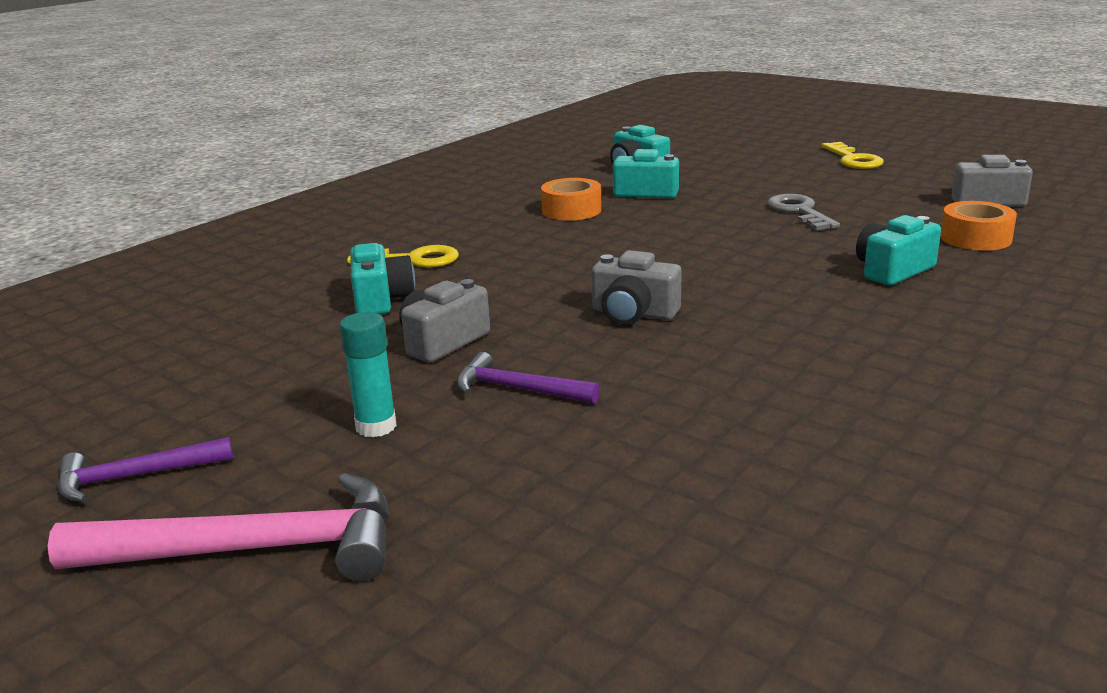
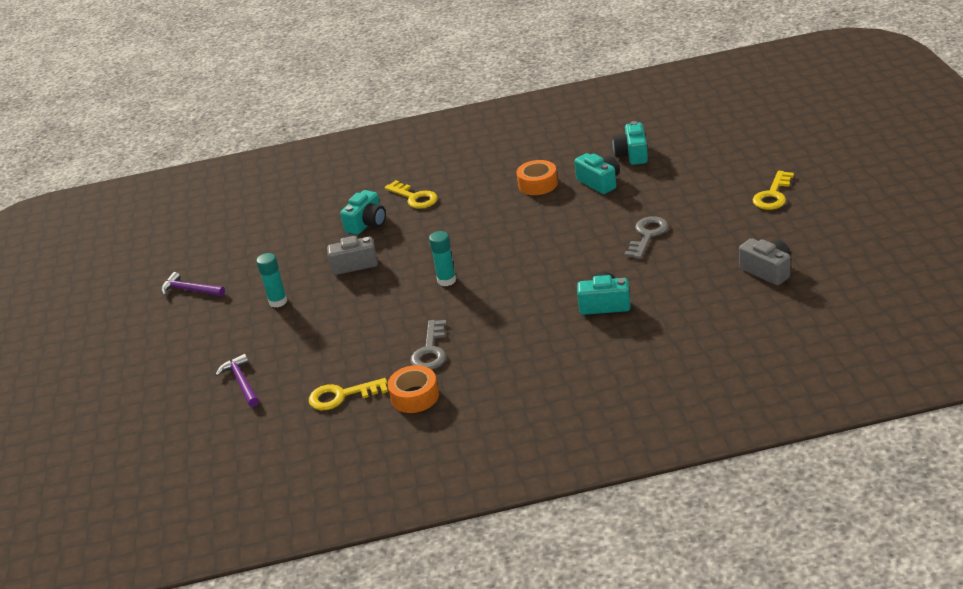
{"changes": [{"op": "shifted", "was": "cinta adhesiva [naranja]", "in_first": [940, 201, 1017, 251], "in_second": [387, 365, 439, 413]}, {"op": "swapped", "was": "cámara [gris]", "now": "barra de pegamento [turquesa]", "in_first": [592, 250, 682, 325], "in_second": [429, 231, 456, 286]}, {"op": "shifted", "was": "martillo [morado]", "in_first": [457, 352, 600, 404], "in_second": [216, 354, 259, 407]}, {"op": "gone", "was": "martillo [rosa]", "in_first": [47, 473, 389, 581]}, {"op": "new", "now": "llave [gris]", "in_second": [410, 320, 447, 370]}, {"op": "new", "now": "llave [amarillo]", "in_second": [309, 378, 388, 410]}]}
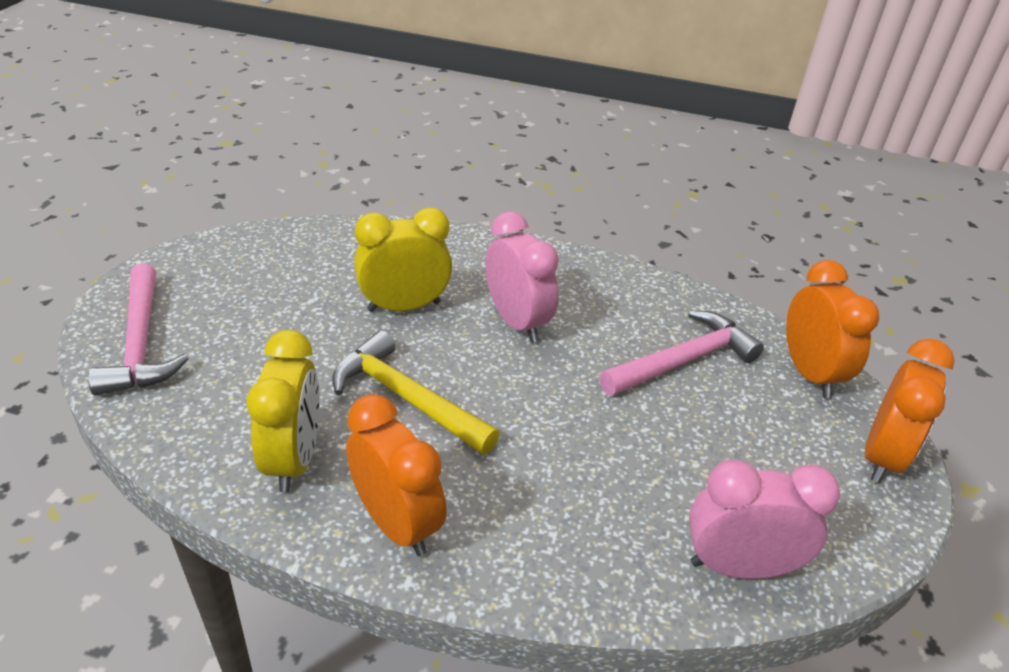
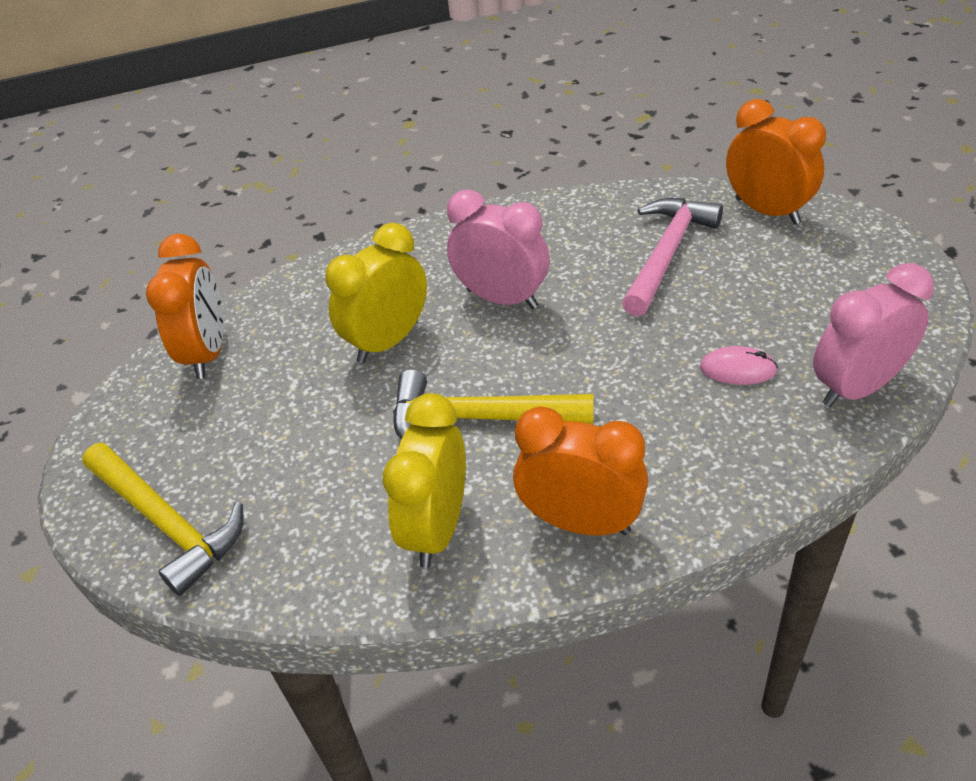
{"changes": [{"op": "repainted", "was": "martillo [rosa]", "now": "martillo [amarillo]", "in_first": [88, 263, 189, 396], "in_second": [82, 443, 244, 596]}, {"op": "rotated", "was": "despertador [amarillo]", "in_first": [247, 330, 320, 493], "in_second": [383, 393, 466, 568], "clockwise": -135}, {"op": "shifted", "was": "despertador [naranja]", "in_first": [865, 339, 955, 483], "in_second": [146, 234, 224, 379]}, {"op": "new", "now": "ratón [rosa]", "in_second": [700, 346, 778, 385]}]}
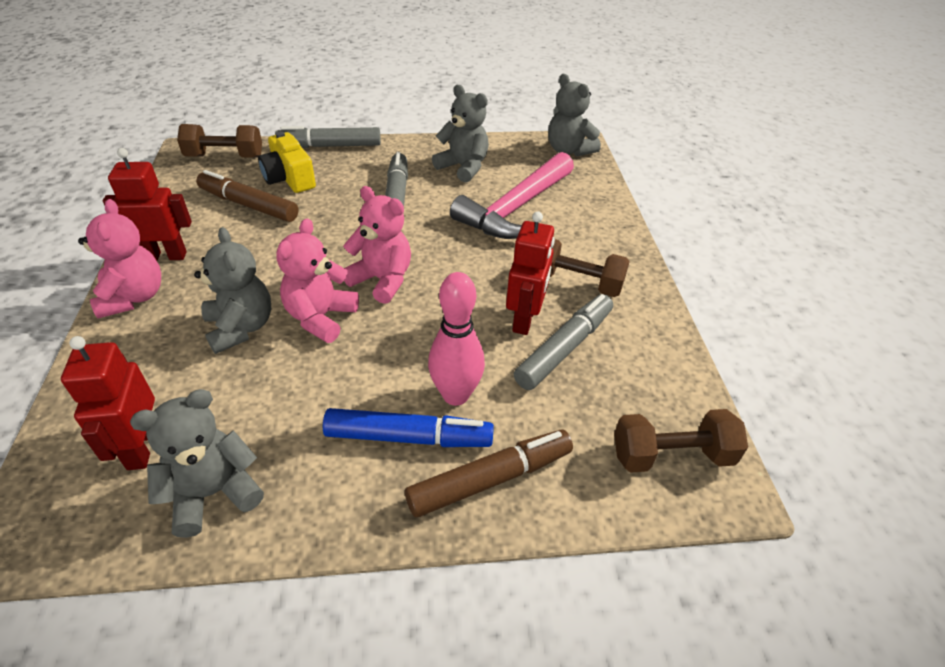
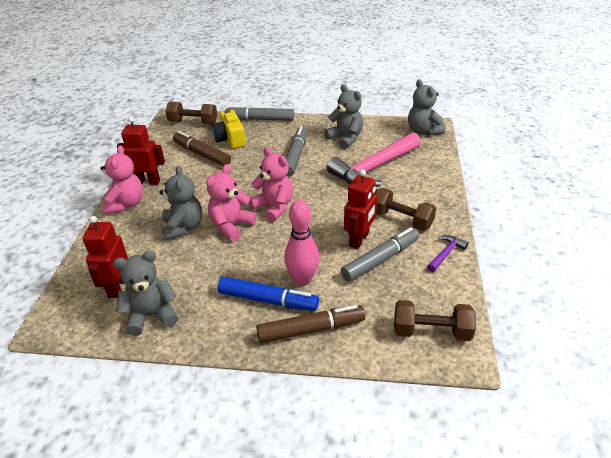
{"changes": [{"op": "new", "now": "martillo [morado]", "in_second": [427, 235, 468, 272]}]}
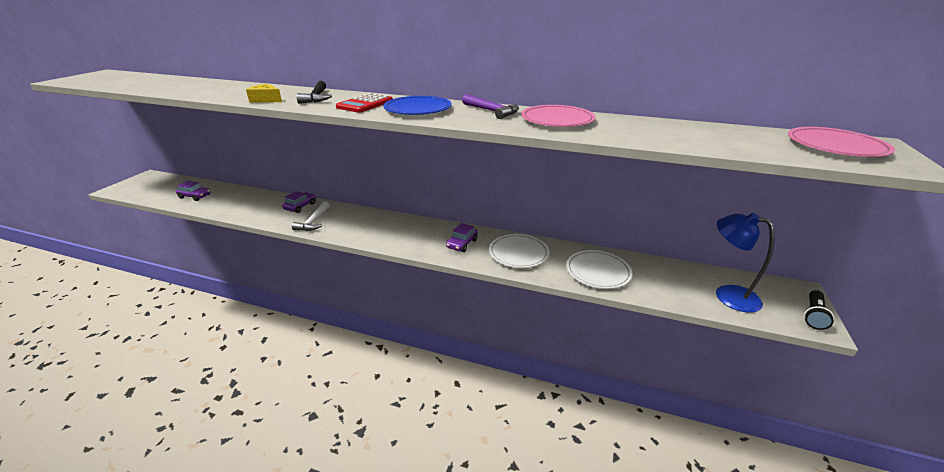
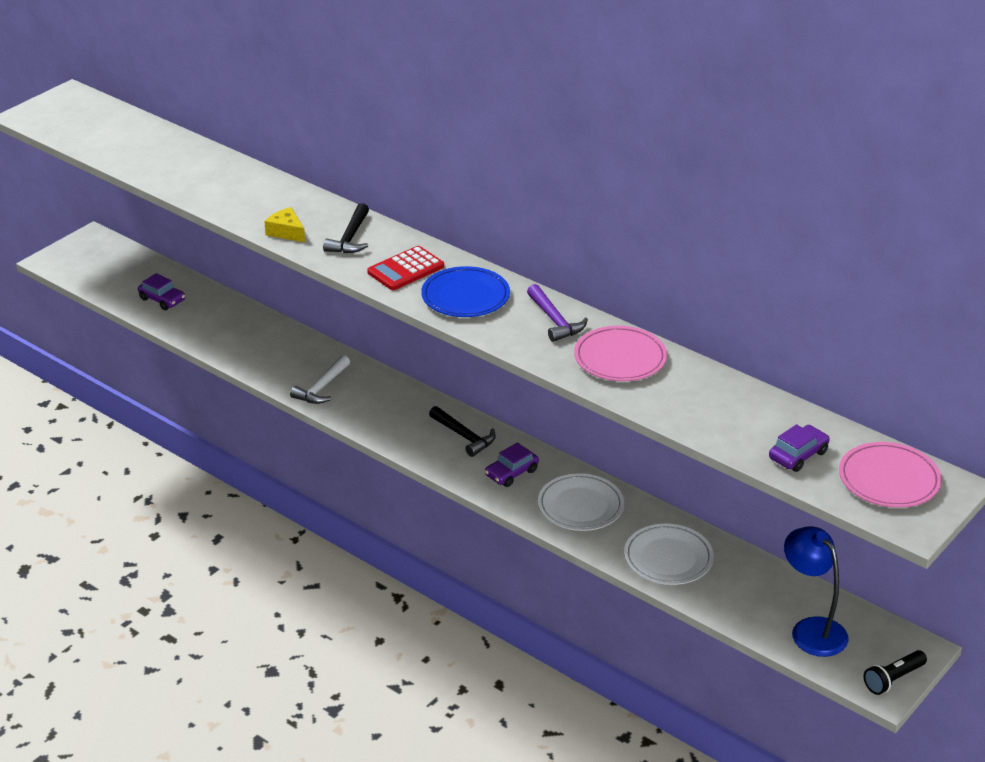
{"changes": [{"op": "shifted", "was": "coche [morado]", "in_first": [282, 191, 316, 213], "in_second": [769, 424, 830, 472]}, {"op": "new", "now": "martillo [negro]", "in_second": [429, 406, 496, 457]}]}
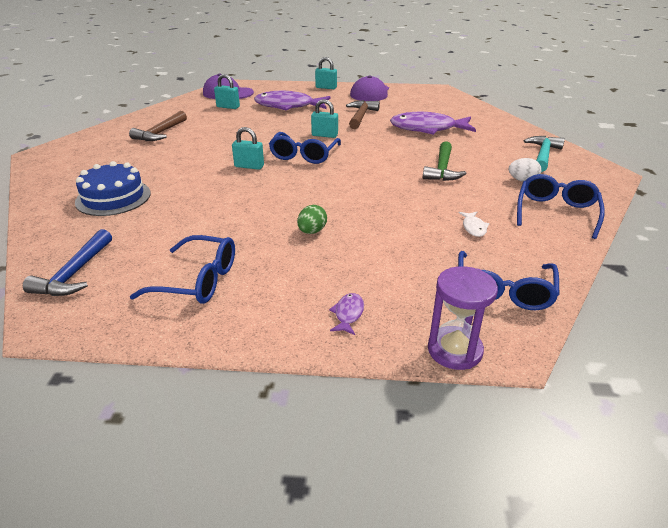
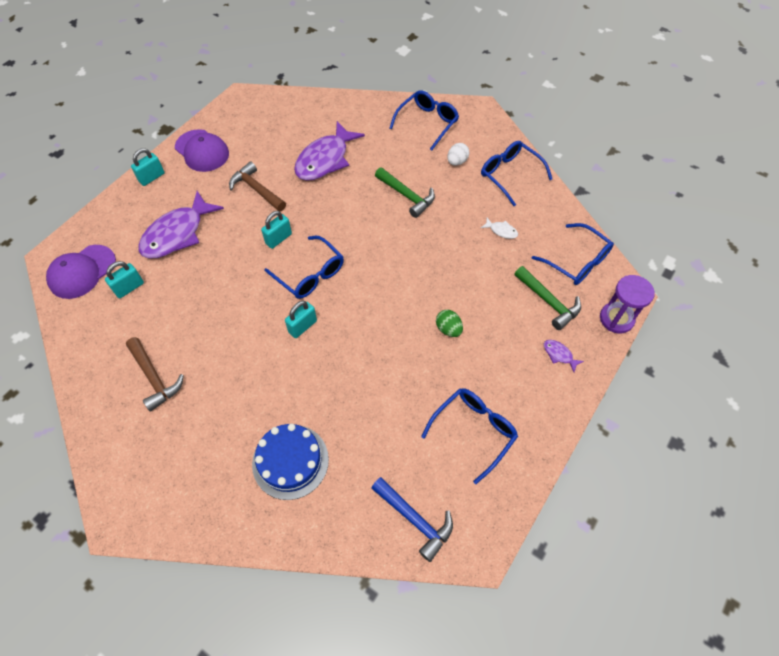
{"changes": [{"op": "swapped", "was": "martillo [turquesa]", "now": "gafas [azul]", "in_first": [524, 136, 565, 172], "in_second": [390, 90, 459, 151]}, {"op": "new", "now": "martillo [verde]", "in_second": [514, 266, 581, 330]}]}
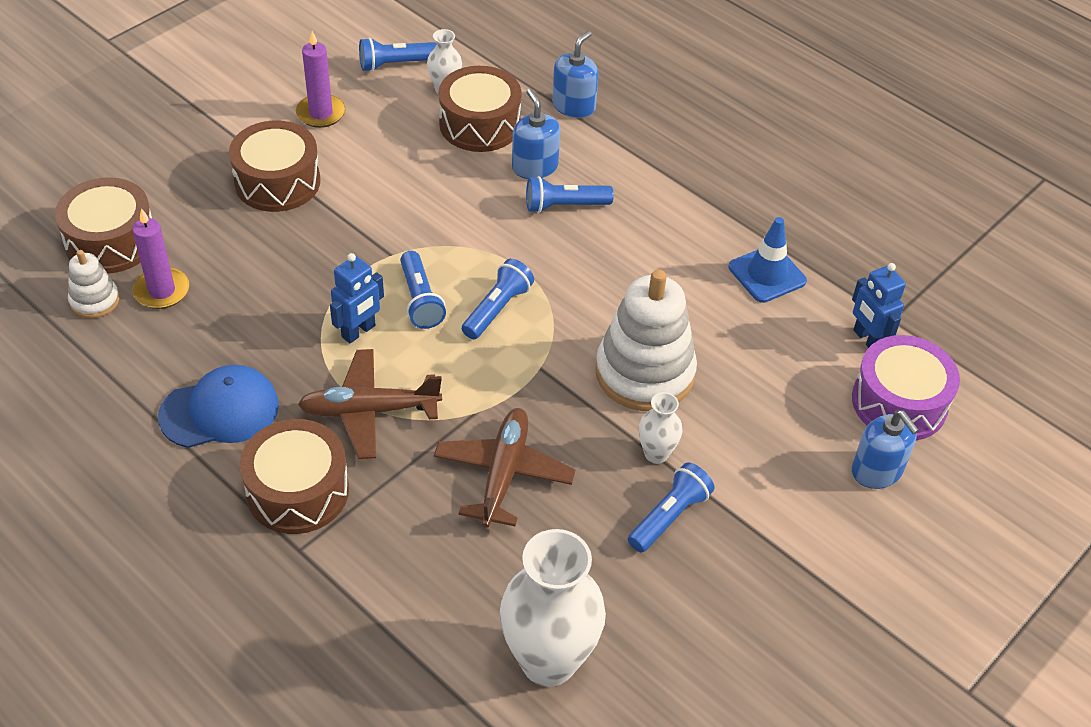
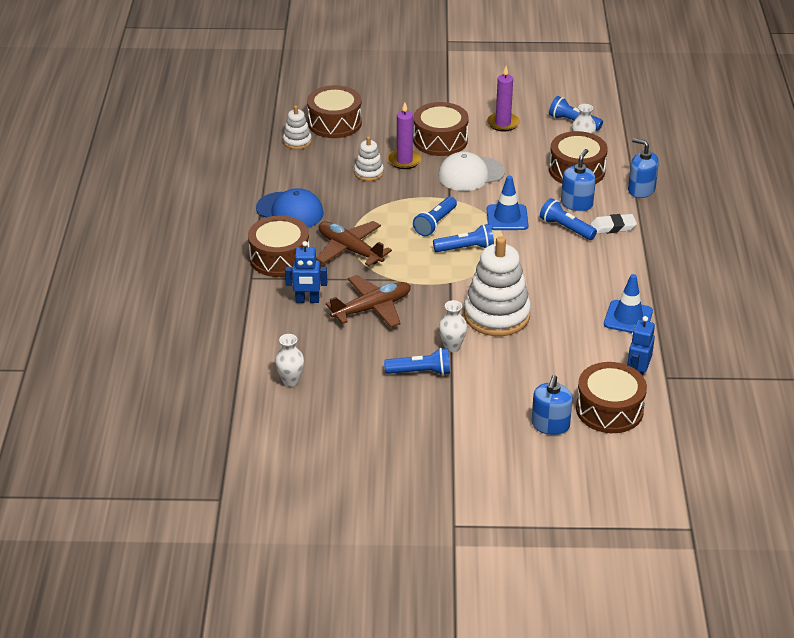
{"changes": [{"op": "rotated", "was": "dispensador de jabón [azul]", "in_first": [552, 31, 599, 118], "in_second": [628, 138, 659, 198], "clockwise": -135}, {"op": "shifted", "was": "vela [morado]", "in_first": [132, 208, 189, 309], "in_second": [388, 102, 422, 169]}, {"op": "shifted", "was": "robot [azul]", "in_first": [330, 253, 384, 343], "in_second": [285, 241, 327, 303]}, {"op": "repainted", "was": "tambor [morado]", "now": "tambor [marrón]", "in_first": [852, 335, 960, 440], "in_second": [576, 362, 647, 433]}, {"op": "scaled", "was": "florero [blanco]", "in_first": [500, 529, 606, 687], "in_second": [275, 334, 304, 387], "ratio": 0.48}, {"op": "new", "now": "juguete apilable [blanco]", "in_second": [354, 136, 384, 181]}, {"op": "new", "now": "gorra [blanco]", "in_second": [438, 152, 505, 191]}, {"op": "new", "now": "cono de tráfico [azul]", "in_second": [487, 176, 528, 230]}, {"op": "new", "now": "goma de borrar [blanco]", "in_second": [591, 214, 637, 234]}]}
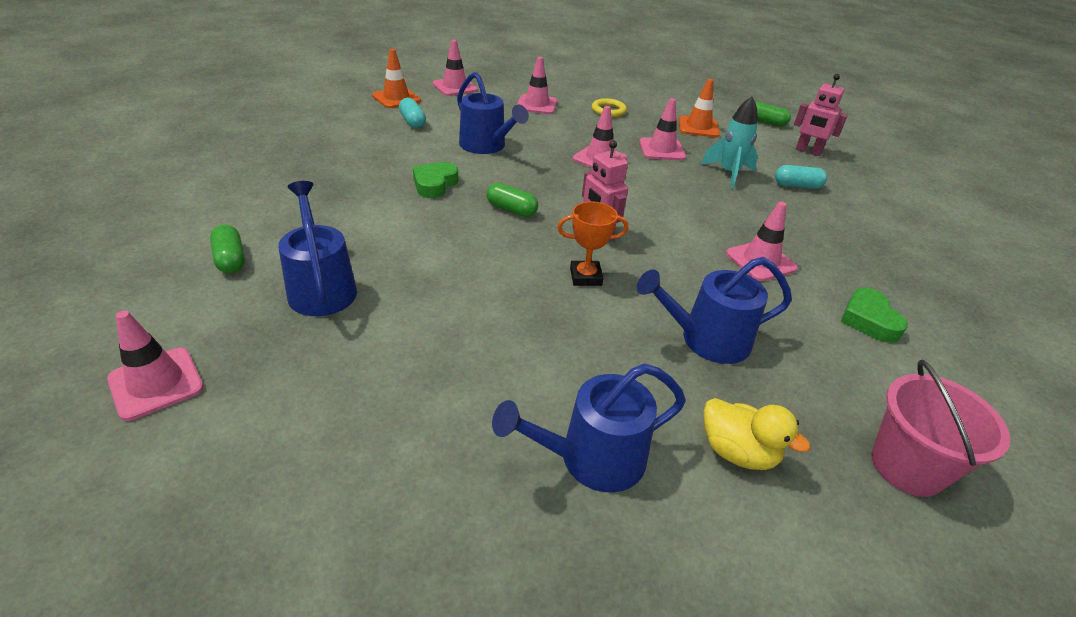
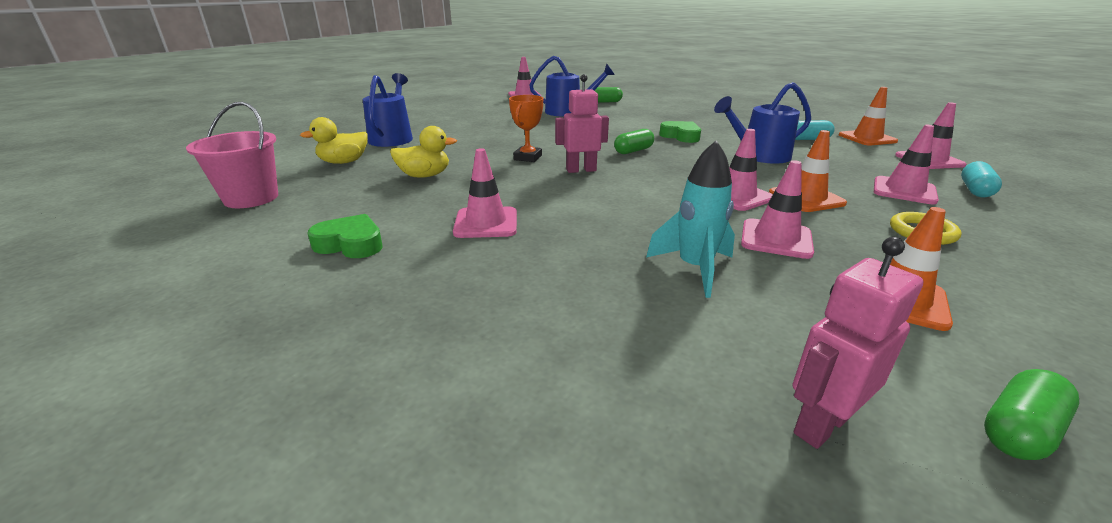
{"changes": [{"op": "shifted", "was": "cápsula [turquesa]", "in_first": [775, 165, 827, 189], "in_second": [961, 161, 1002, 197]}, {"op": "swapped", "was": "regadera [azul]", "now": "pato [amarillo]", "in_first": [637, 257, 792, 364], "in_second": [390, 126, 457, 178]}, {"op": "new", "now": "cono de tráfico [naranja]", "in_second": [769, 130, 847, 212]}]}
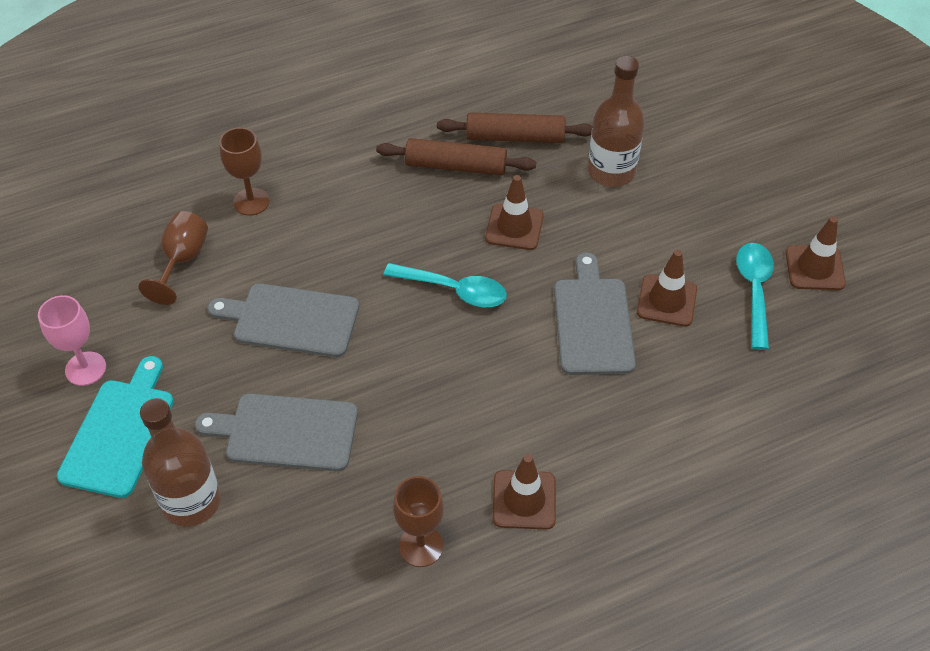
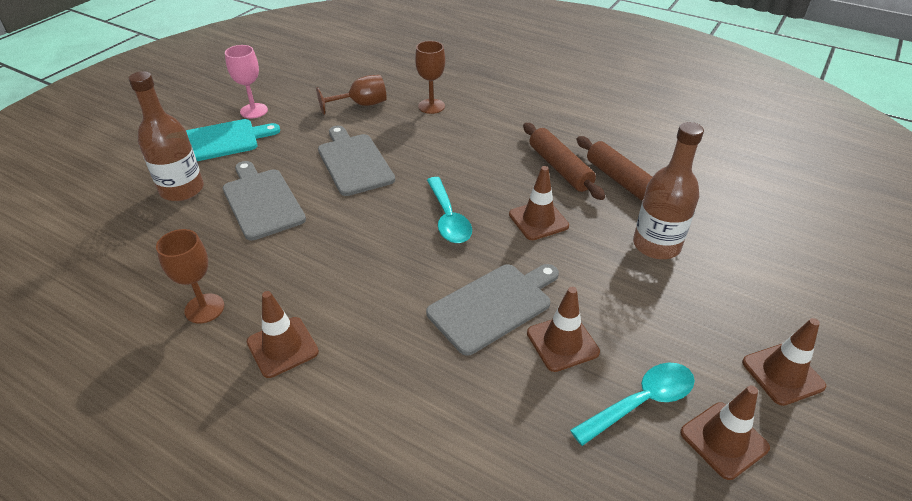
{"changes": [{"op": "new", "now": "cono de tráfico [marrón]", "in_second": [742, 318, 826, 406]}]}
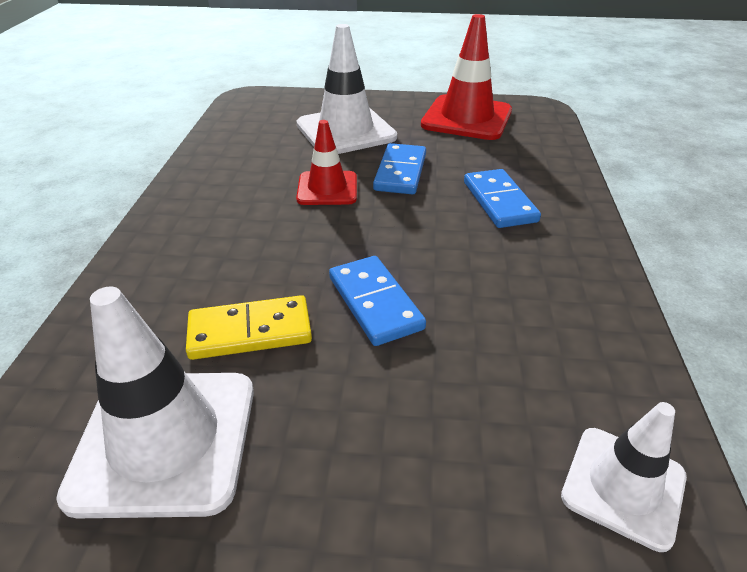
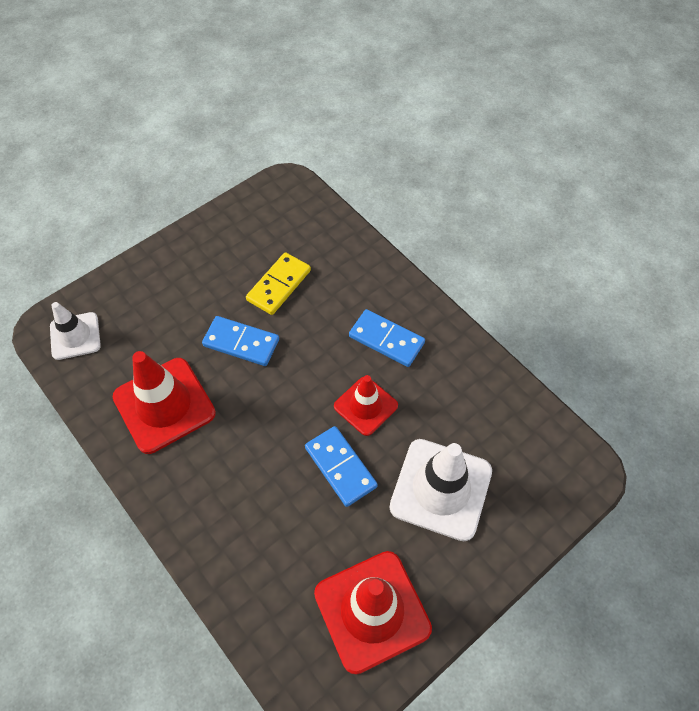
{"changes": [{"op": "shifted", "was": "ficha de dominó [azul]", "in_first": [464, 169, 541, 228], "in_second": [349, 309, 425, 367]}, {"op": "gone", "was": "cono de tráfico [blanco]", "in_first": [56, 286, 254, 518]}, {"op": "new", "now": "cono de tráfico [rojo]", "in_second": [113, 351, 216, 454]}]}
